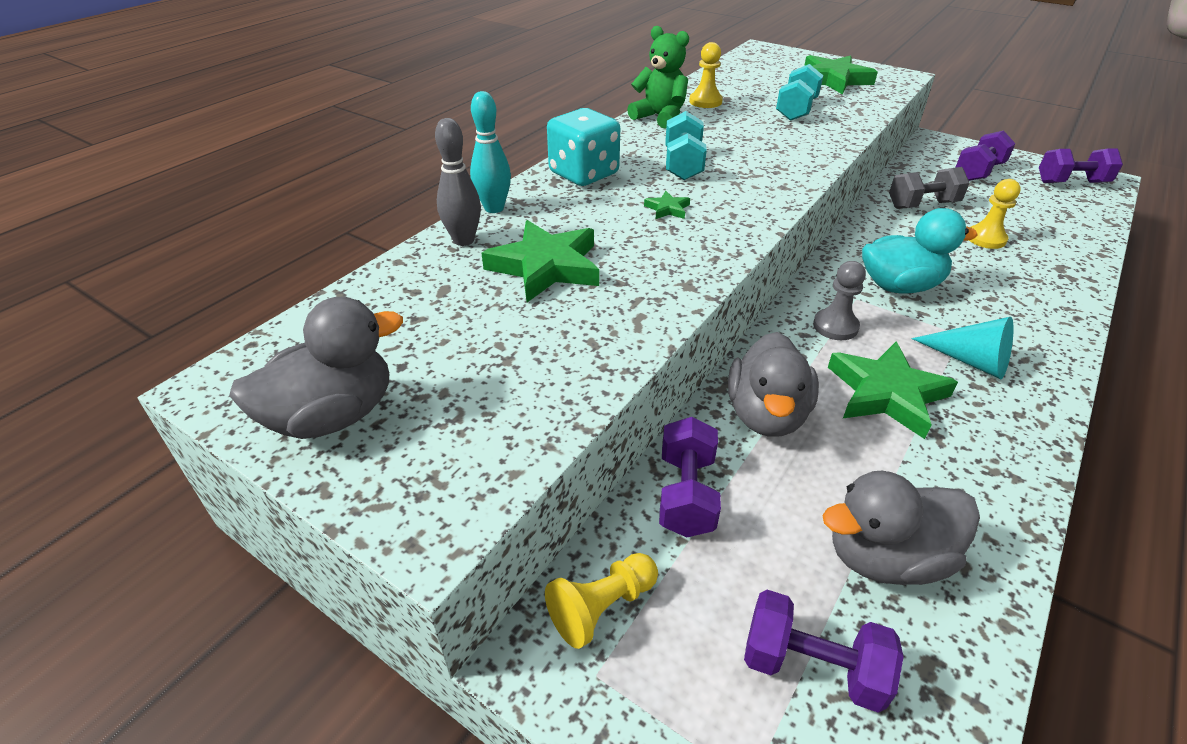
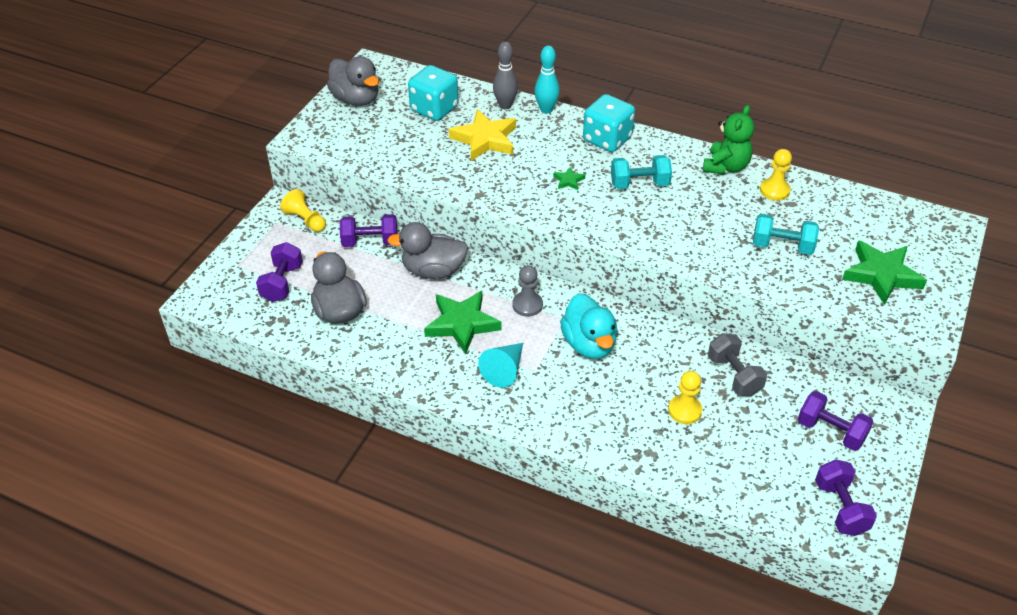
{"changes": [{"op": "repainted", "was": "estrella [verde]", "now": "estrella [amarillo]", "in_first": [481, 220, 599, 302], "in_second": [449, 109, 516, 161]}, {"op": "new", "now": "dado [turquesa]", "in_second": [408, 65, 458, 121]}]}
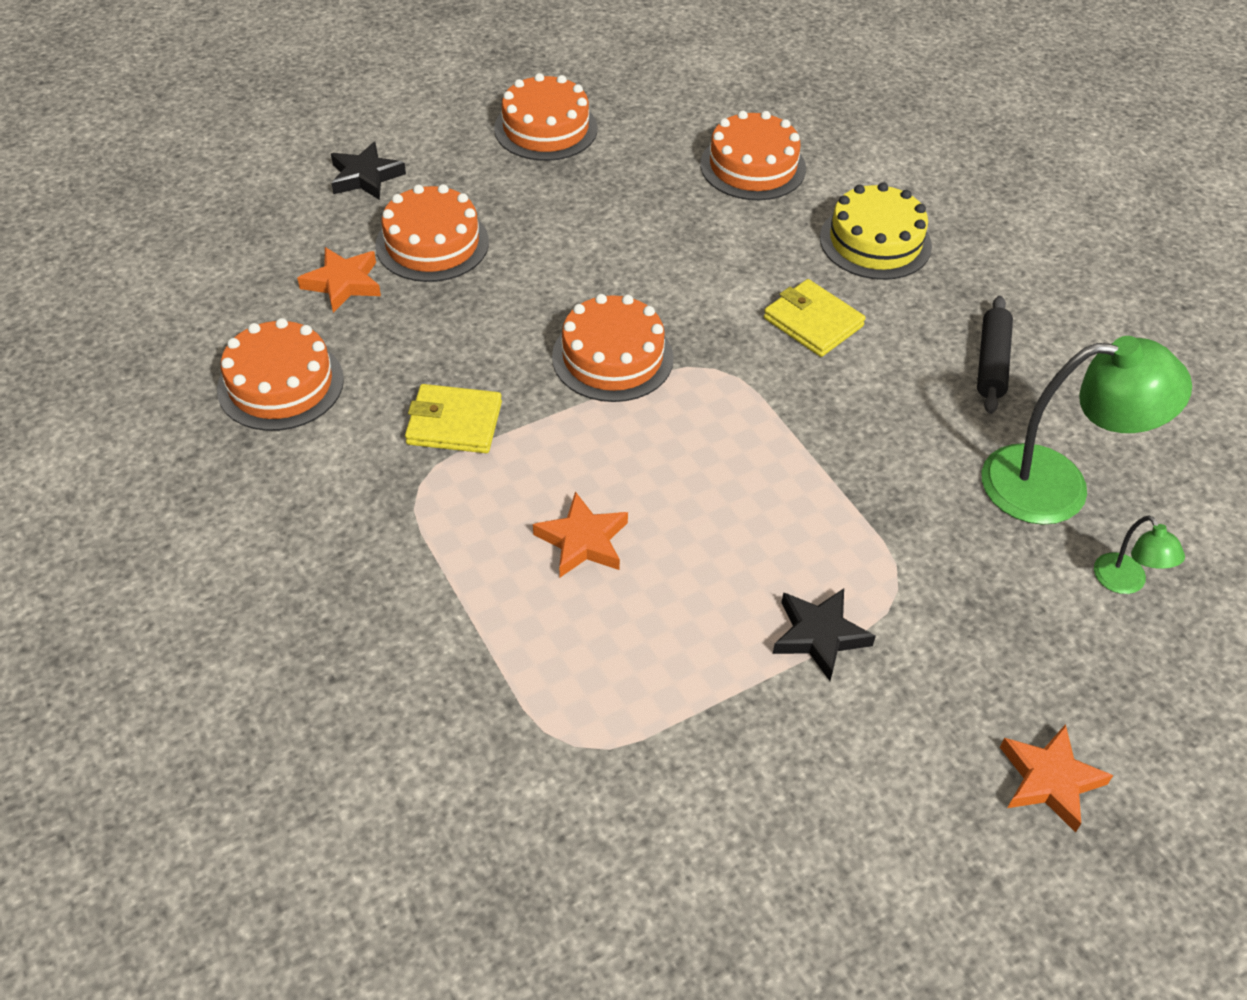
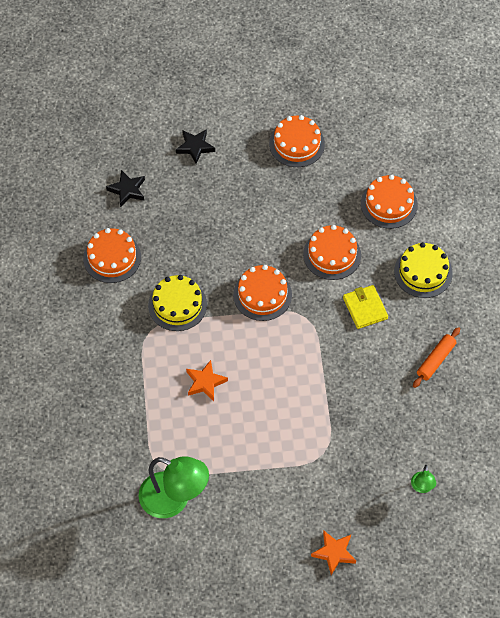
{"changes": [{"op": "shifted", "was": "tarta [naranja]", "in_first": [375, 184, 489, 282], "in_second": [303, 225, 361, 280]}, {"op": "gone", "was": "estrella [naranja]", "in_first": [297, 247, 381, 313]}, {"op": "repainted", "was": "rodillo [negro]", "now": "rodillo [naranja]", "in_first": [977, 296, 1013, 414], "in_second": [413, 327, 460, 388]}, {"op": "shifted", "was": "lámpara [verde]", "in_first": [982, 336, 1192, 525], "in_second": [139, 456, 209, 518]}, {"op": "swapped", "was": "cartera [amarillo]", "now": "tarta [amarillo]", "in_first": [405, 384, 502, 453], "in_second": [148, 275, 207, 331]}, {"op": "shifted", "was": "estrella [negro]", "in_first": [773, 589, 876, 681], "in_second": [106, 170, 145, 207]}]}
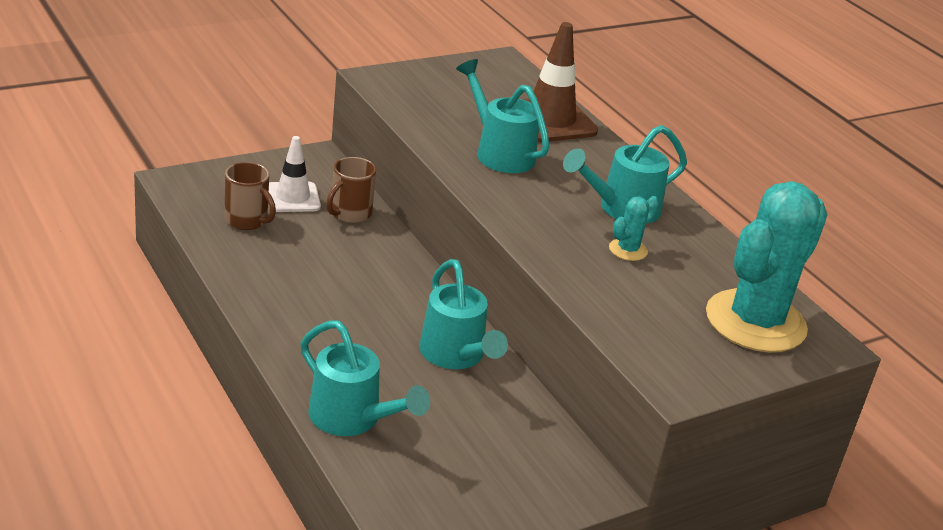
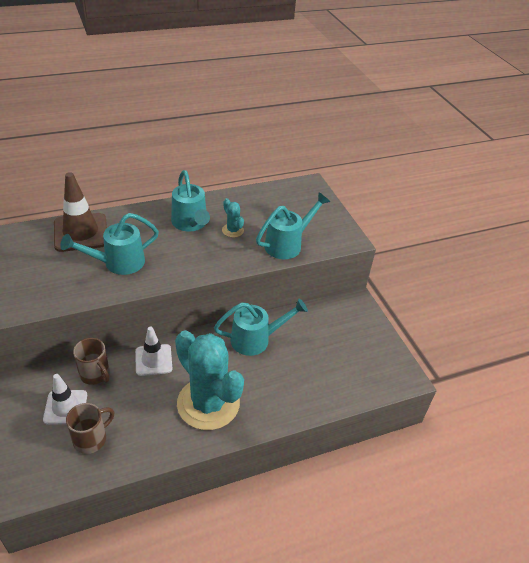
{"changes": [{"op": "shifted", "was": "cactus [turquesa]", "in_first": [706, 181, 827, 352], "in_second": [175, 330, 244, 430]}, {"op": "shifted", "was": "regadera [turquesa]", "in_first": [300, 321, 430, 436], "in_second": [256, 192, 330, 259]}, {"op": "new", "now": "cono de tráfico [blanco]", "in_second": [135, 327, 172, 376]}]}
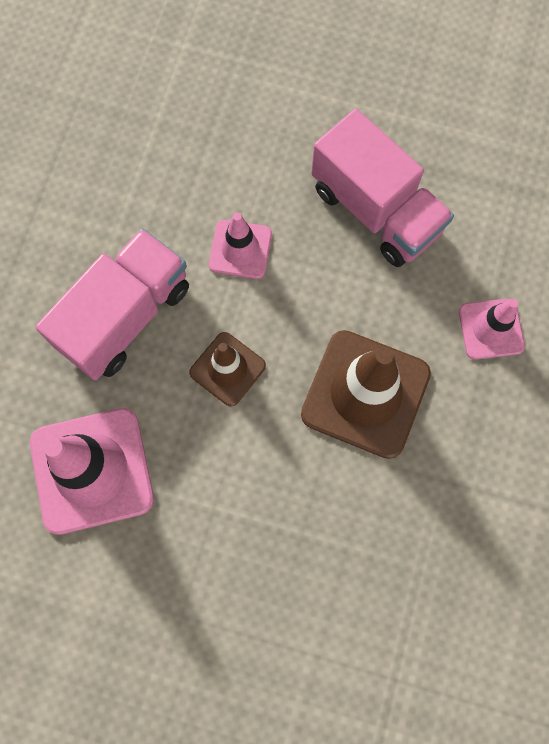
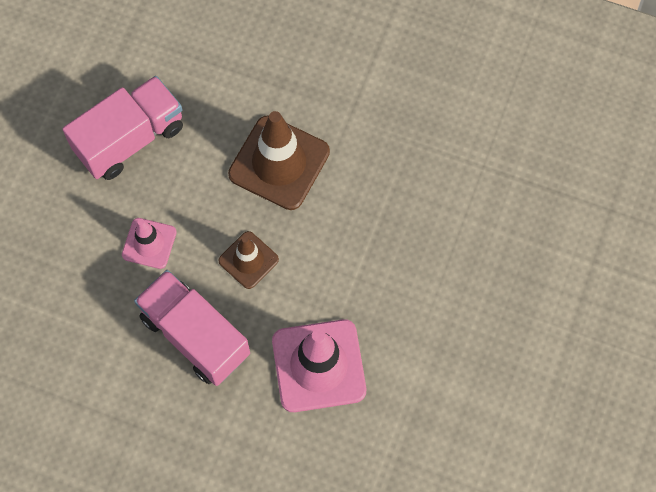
{"changes": [{"op": "gone", "was": "cono de tráfico [rosa]", "in_first": [459, 299, 525, 360]}]}
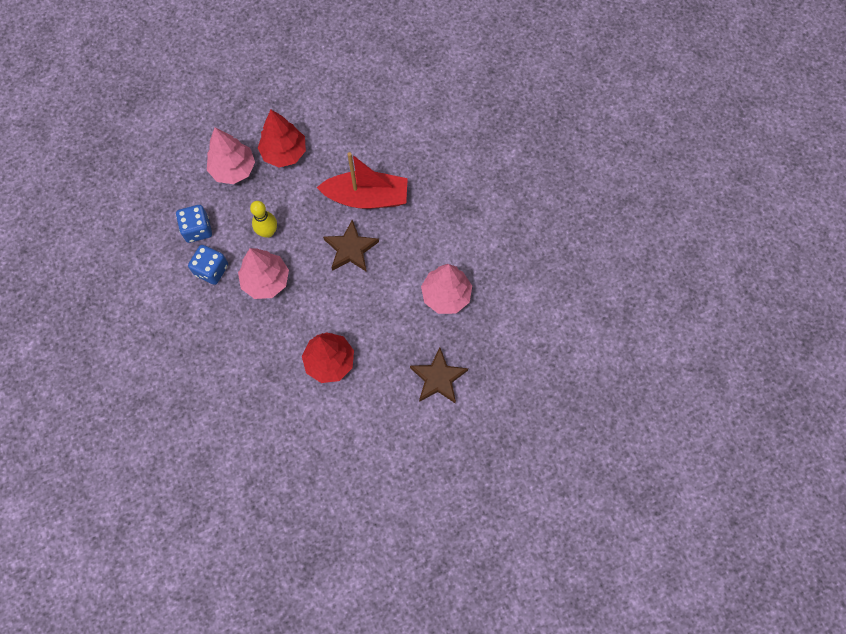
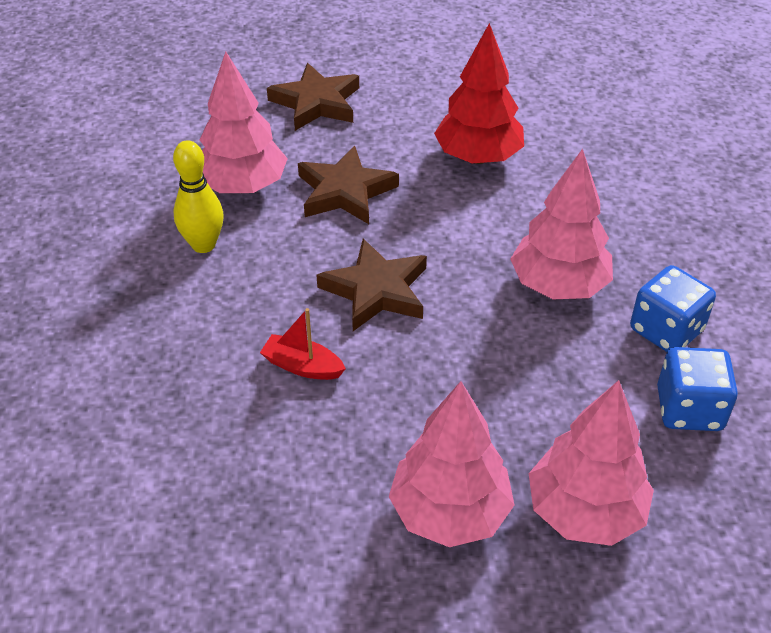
{"changes": [{"op": "repainted", "was": "árbol [rojo]", "now": "árbol [rosa]", "in_first": [258, 110, 306, 168], "in_second": [389, 381, 515, 547]}, {"op": "scaled", "was": "barco [rojo]", "in_first": [316, 152, 408, 209], "in_second": [260, 308, 346, 380], "ratio": 0.44}, {"op": "shifted", "was": "bolo [amarillo]", "in_first": [250, 201, 277, 238], "in_second": [173, 140, 224, 253]}, {"op": "new", "now": "estrella [marrón]", "in_second": [298, 146, 399, 224]}]}
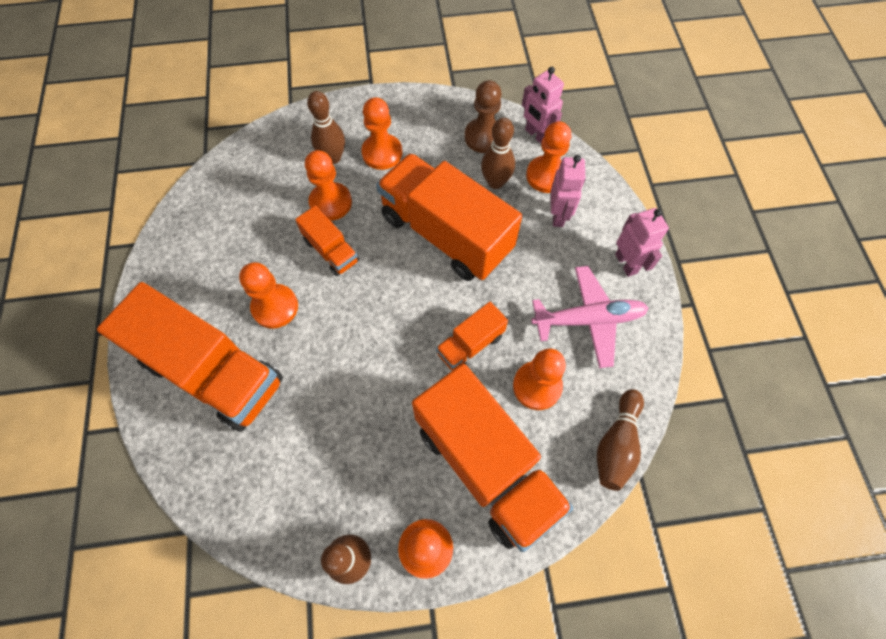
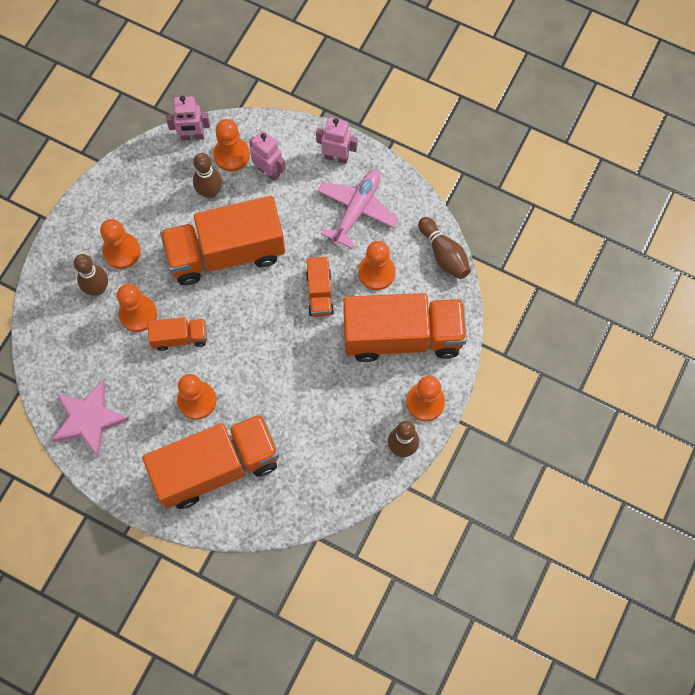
{"changes": [{"op": "gone", "was": "peón [marrón]", "in_first": [465, 80, 502, 153]}, {"op": "new", "now": "estrella [rosa]", "in_second": [52, 380, 129, 457]}]}
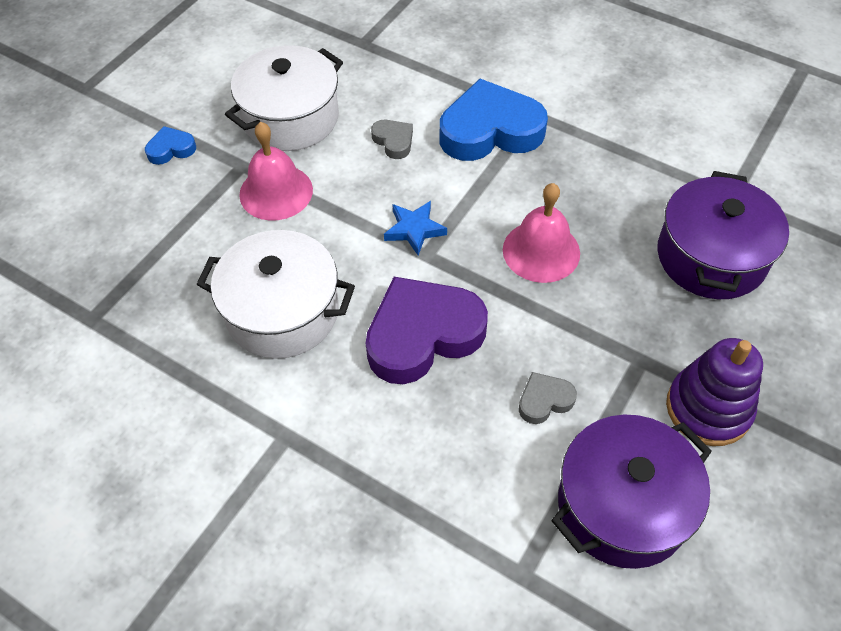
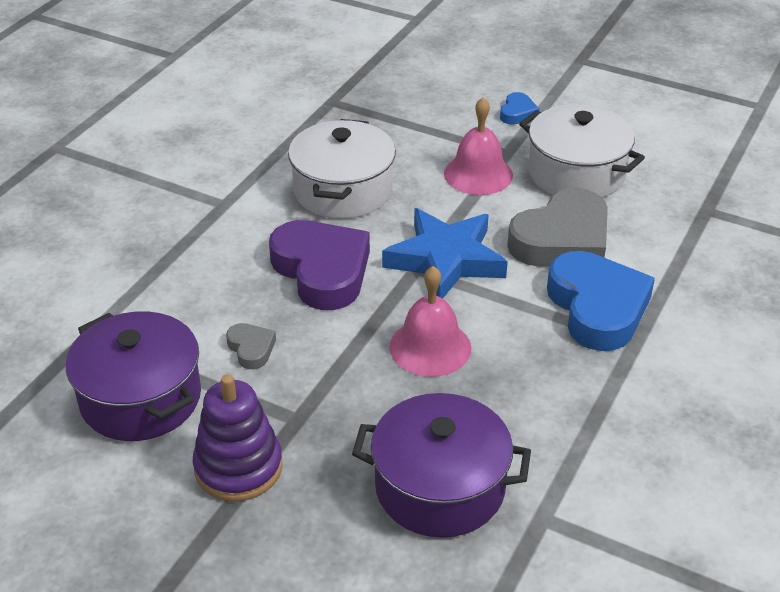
{"changes": [{"op": "scaled", "was": "corazón [gris]", "in_first": [371, 120, 413, 159], "in_second": [507, 188, 608, 267], "ratio": 2.21}, {"op": "rotated", "was": "corazón [azul]", "in_first": [145, 126, 196, 165], "in_second": [500, 92, 539, 125], "clockwise": 45}, {"op": "scaled", "was": "estrella [azul]", "in_first": [384, 201, 447, 256], "in_second": [382, 208, 508, 299], "ratio": 1.97}]}
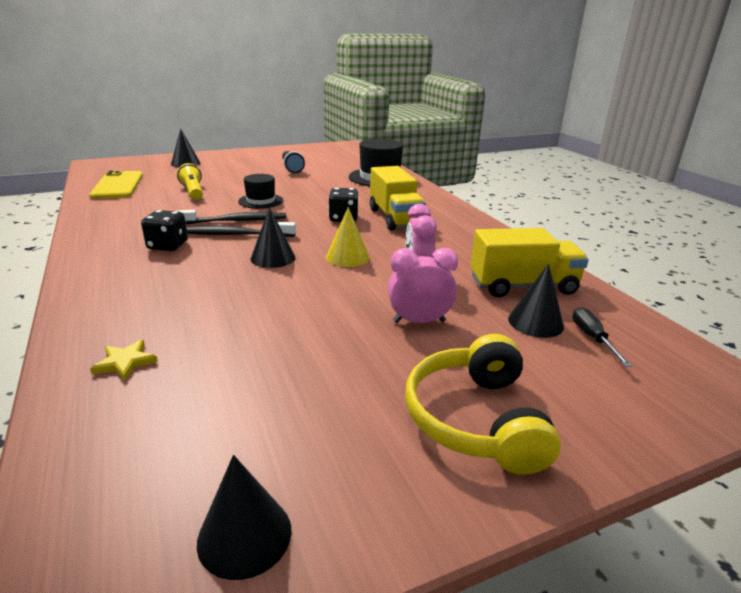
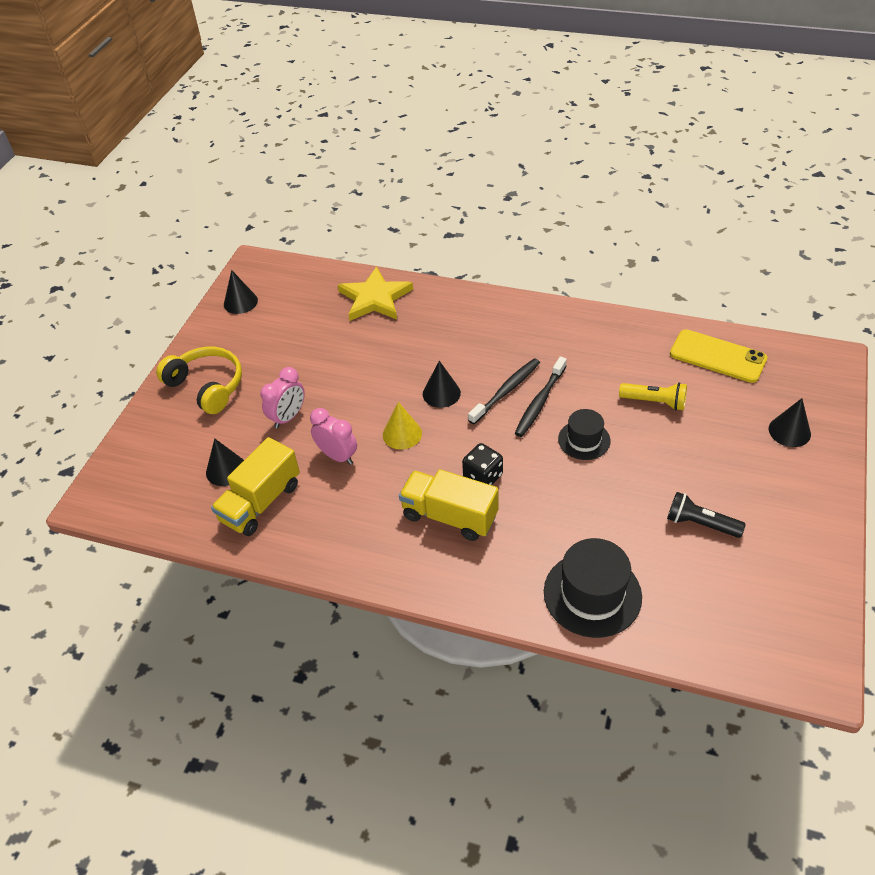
{"changes": [{"op": "gone", "was": "dado [negro]", "in_first": [141, 210, 188, 251]}, {"op": "gone", "was": "destornillador [negro]", "in_first": [572, 307, 632, 367]}, {"op": "scaled", "was": "estrella [amarillo]", "in_first": [90, 340, 158, 381], "in_second": [338, 266, 413, 321], "ratio": 2.31}]}
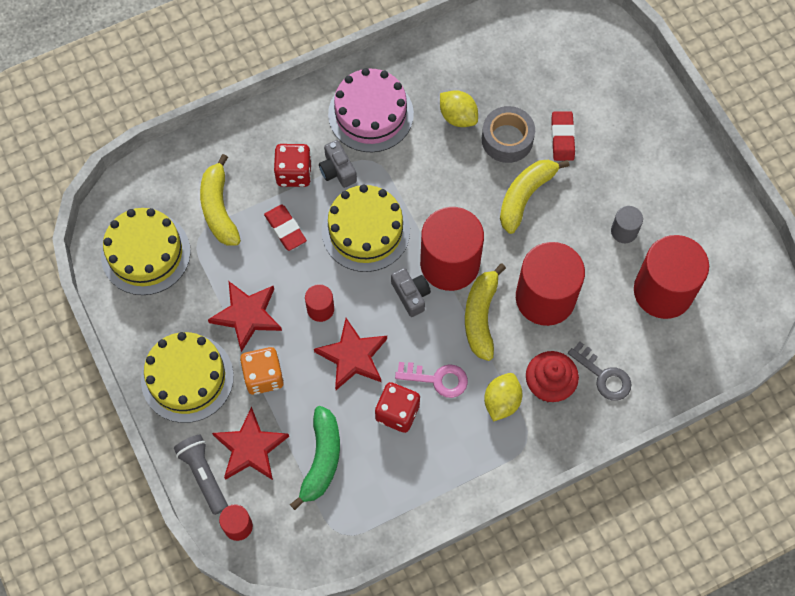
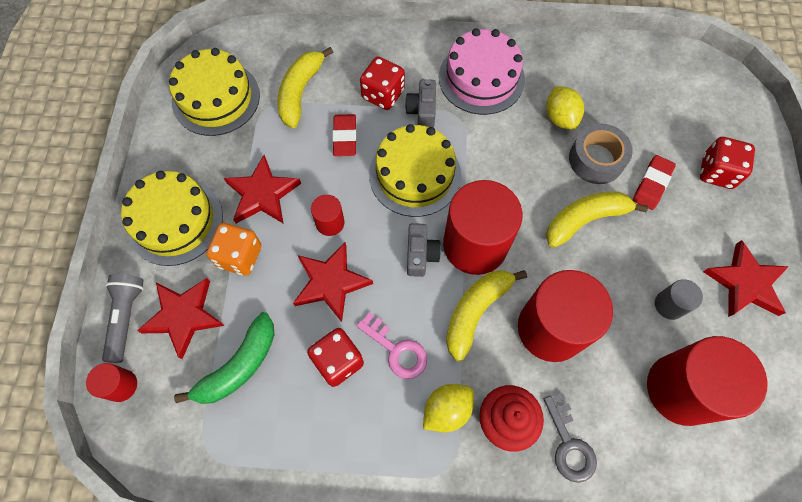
{"changes": [{"op": "new", "now": "dado [rojo]", "in_second": [700, 137, 755, 189]}, {"op": "new", "now": "estrella [rojo]", "in_second": [703, 240, 789, 317]}]}
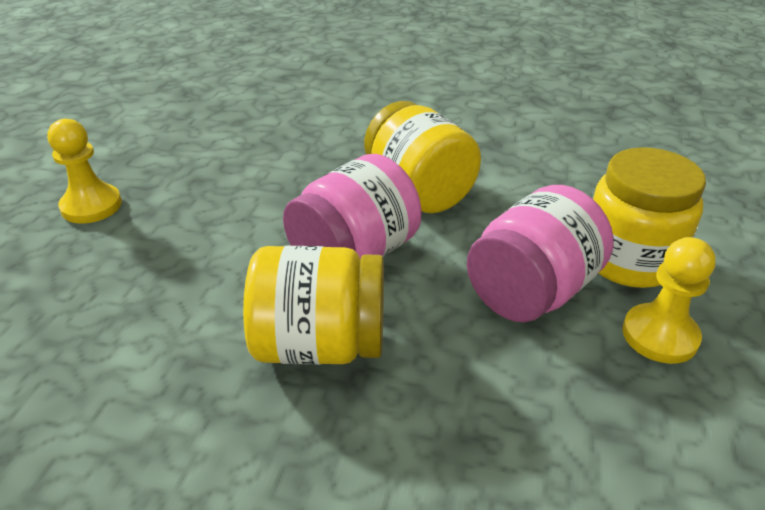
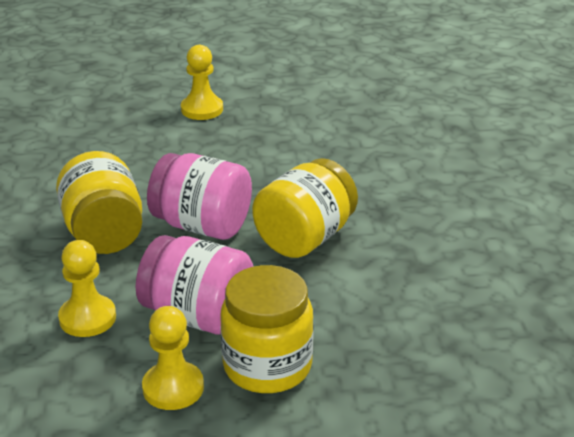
{"changes": [{"op": "new", "now": "peón [amarillo]", "in_second": [58, 240, 116, 337]}]}
